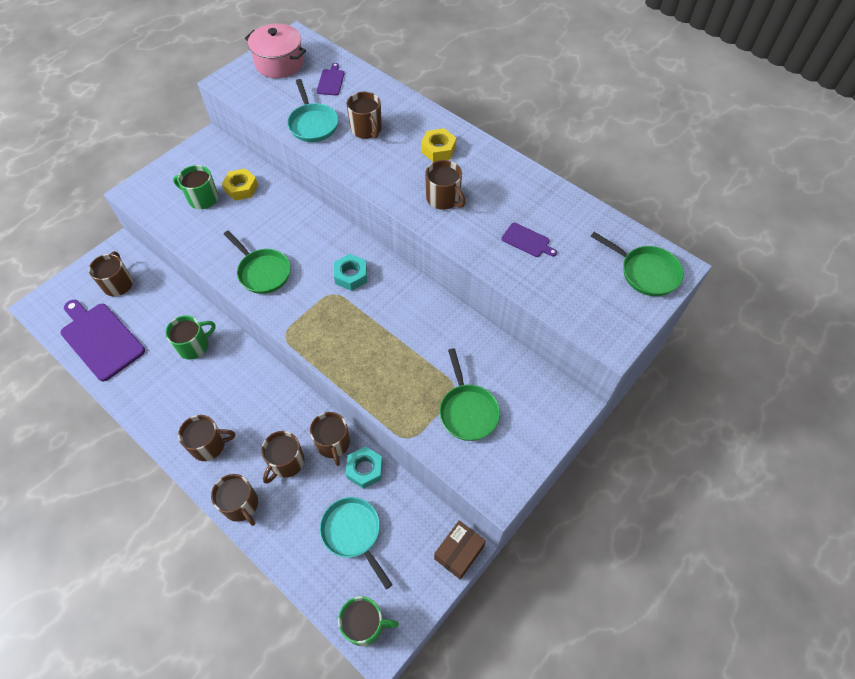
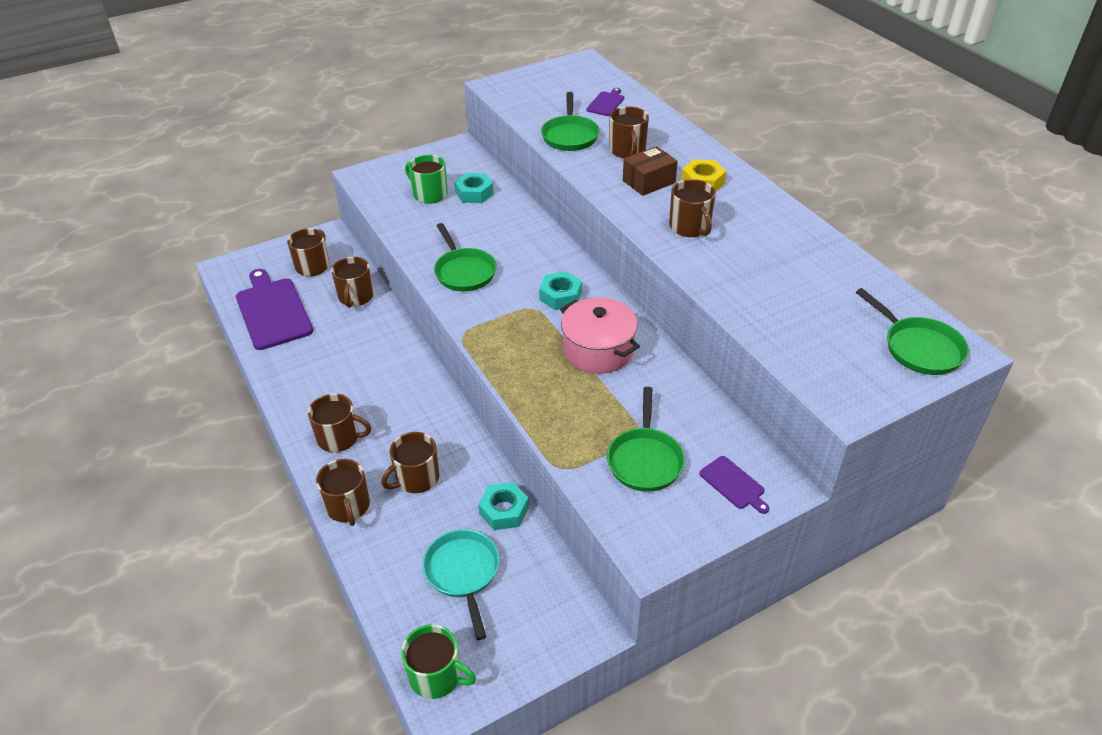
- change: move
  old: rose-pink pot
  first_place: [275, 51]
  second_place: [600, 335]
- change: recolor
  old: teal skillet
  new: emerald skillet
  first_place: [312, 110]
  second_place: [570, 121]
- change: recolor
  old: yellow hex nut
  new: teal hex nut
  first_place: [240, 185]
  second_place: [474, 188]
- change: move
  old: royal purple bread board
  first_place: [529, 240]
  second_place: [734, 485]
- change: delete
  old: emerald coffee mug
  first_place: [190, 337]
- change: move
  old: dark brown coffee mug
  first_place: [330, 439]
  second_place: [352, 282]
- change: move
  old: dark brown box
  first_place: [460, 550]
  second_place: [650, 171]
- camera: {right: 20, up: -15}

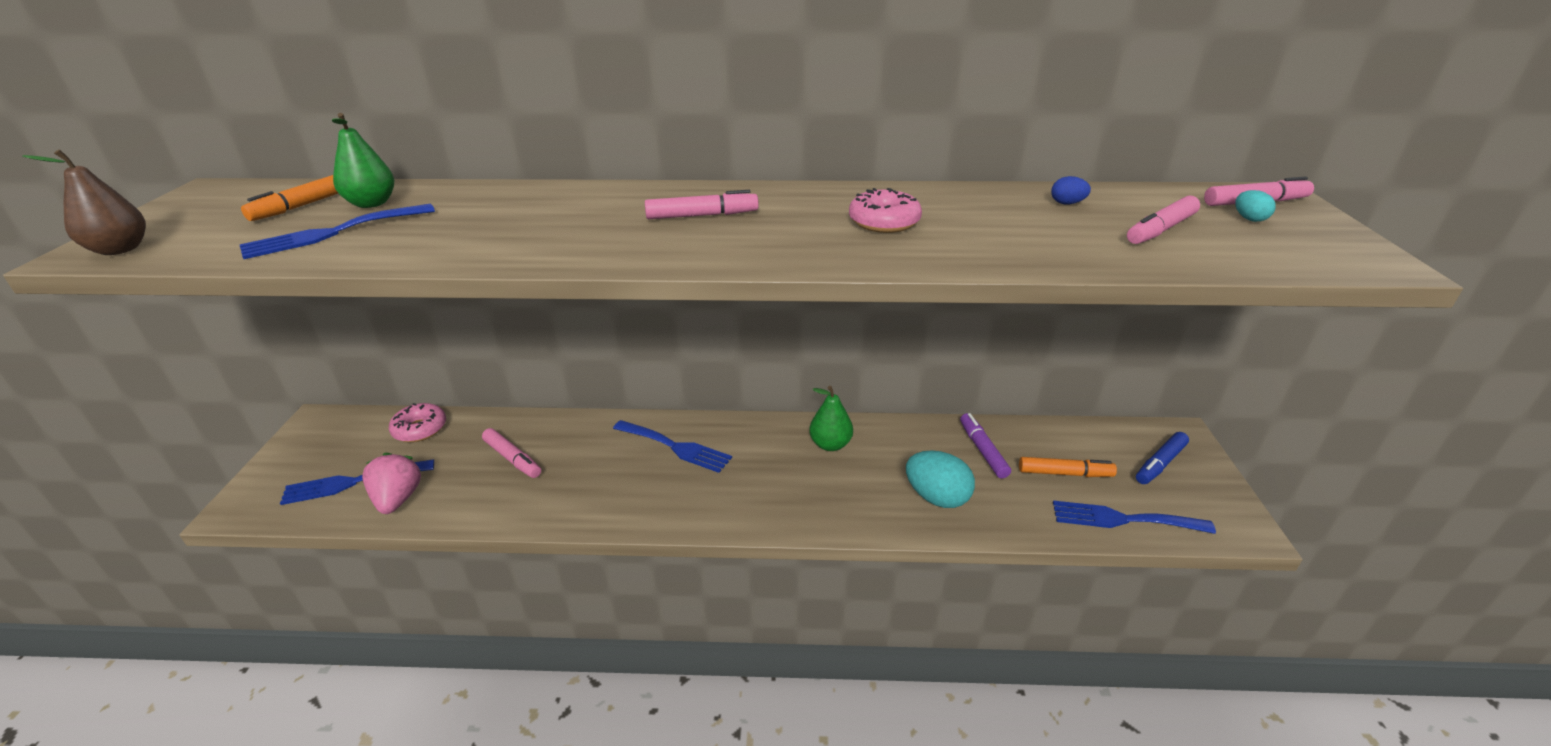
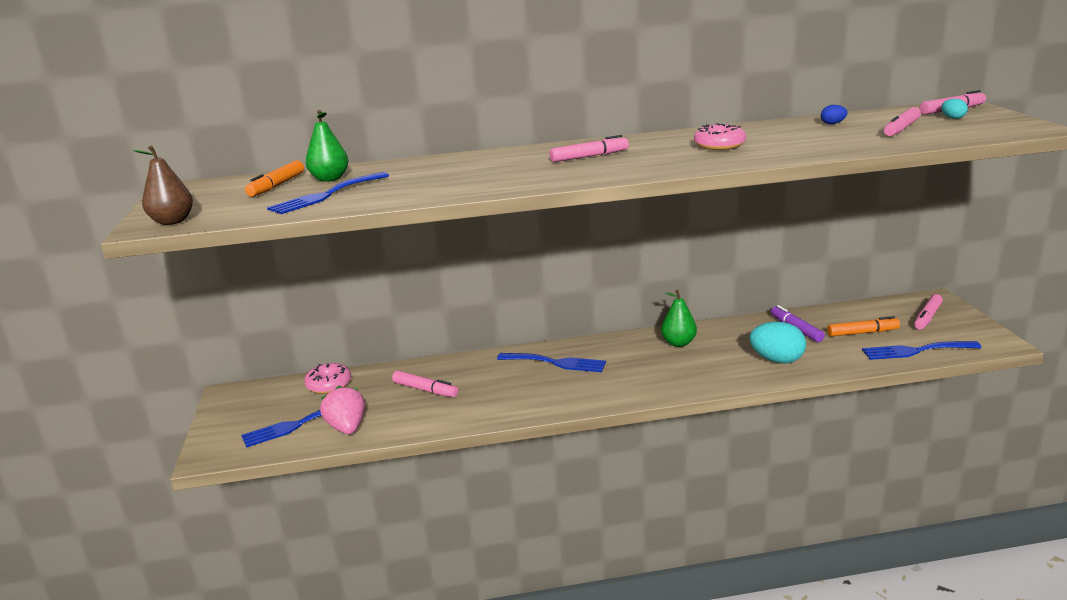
- change: recolor
  old: cobalt marker
  new: rose-pink marker
  first_place: [1162, 458]
  second_place: [928, 312]
- camera: {right: -10, up: -10}

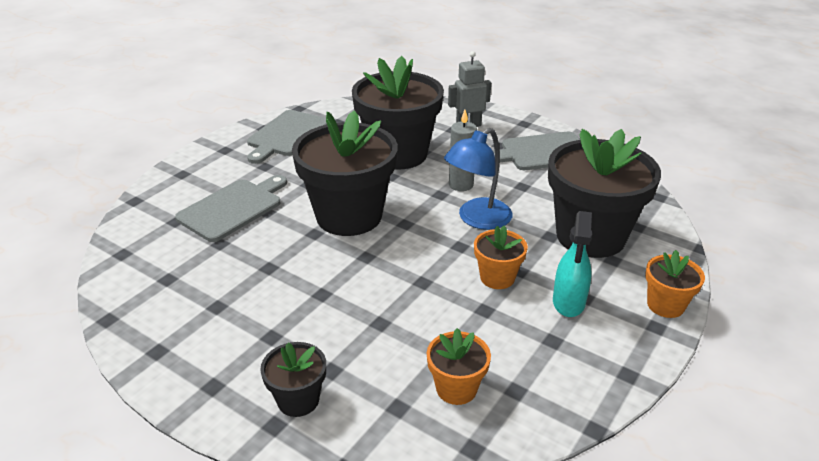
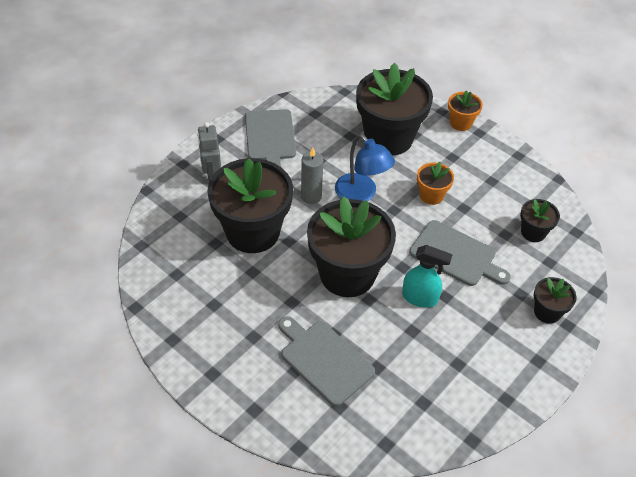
- change: move
  old: grey bread board
  first_place: [287, 137]
  second_place: [460, 253]
- change: move
  old: teal sprayer
  first_place: [572, 264]
  second_place: [427, 276]
- change: recolor
  old: bright orange plant pot
  new: jet-black plant pot
  first_place: [459, 366]
  second_place: [540, 220]
- camera: {right: -85, up: 15}

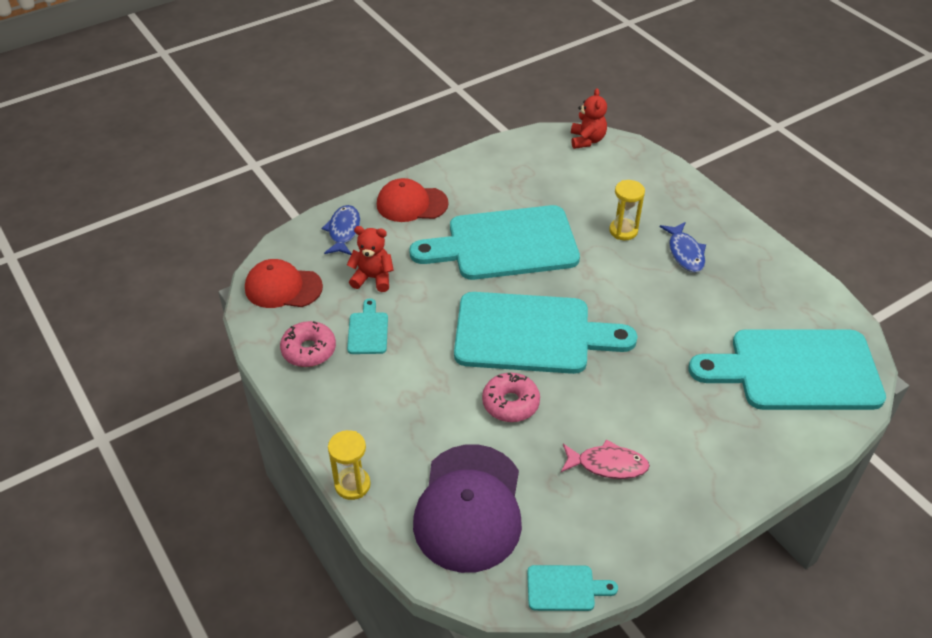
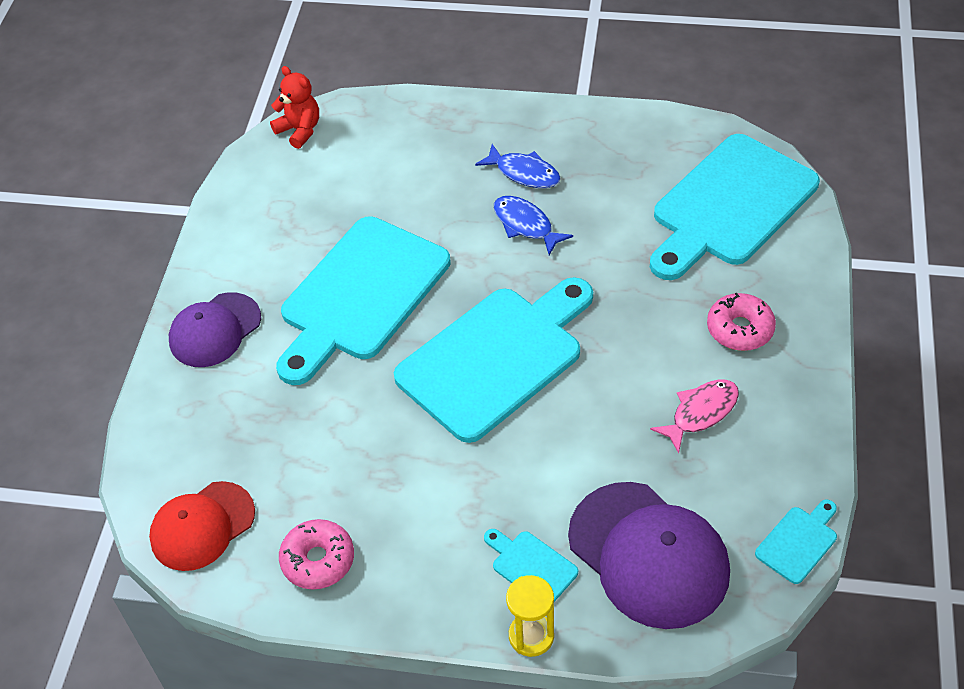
- change: recolor
  old: crimson baseball cap
  new: royal purple baseball cap
  first_place: [413, 200]
  second_place: [215, 329]
- change: delete
  old: yellow hourglass
  first_place: [627, 210]
- change: move
  old: cobalt toy fish
  first_place: [341, 230]
  second_place: [533, 225]
- change: delete
  old: crimson teddy bear
  first_place: [370, 259]
- change: move
  old: teal bread board
  first_place: [367, 326]
  second_place: [531, 565]
- change: move
  old: rose-pink doughnut
  first_place: [511, 397]
  second_place: [741, 322]
- camera: {right: -45, up: 5}

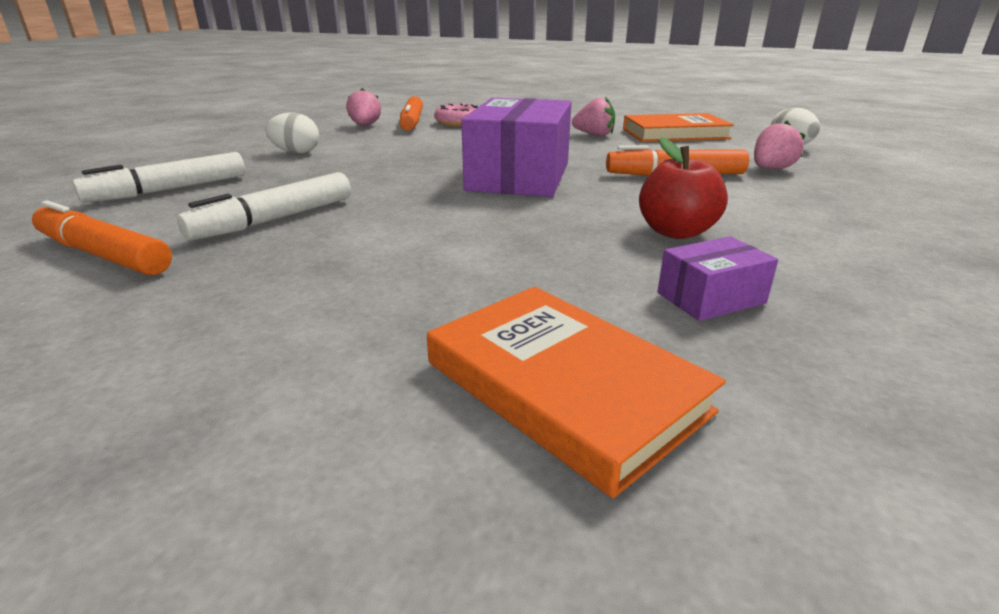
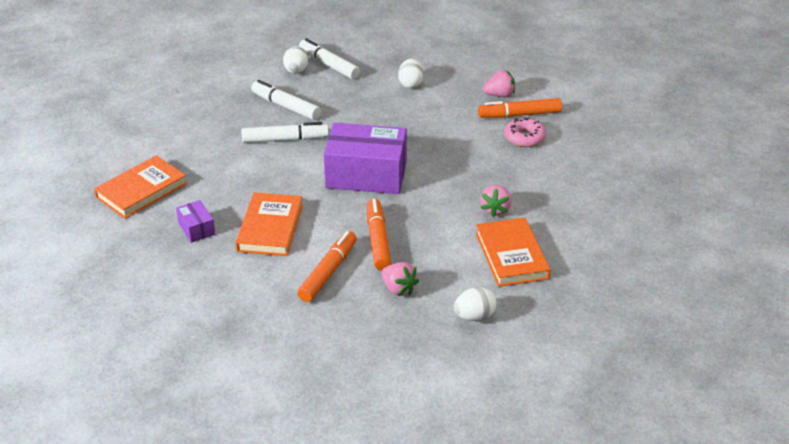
- change: replace
  old: crimson apple fruit
  new: bright orange book
  first_place: [683, 188]
  second_place: [269, 224]
- change: move
  old: bright orange marker
  first_place: [102, 238]
  second_place: [327, 266]
- change: insert
  new: white egg
  second_place: [296, 60]
- change: insert
  new: white marker
  second_place: [285, 132]
- camera: {right: 85, up: 10}

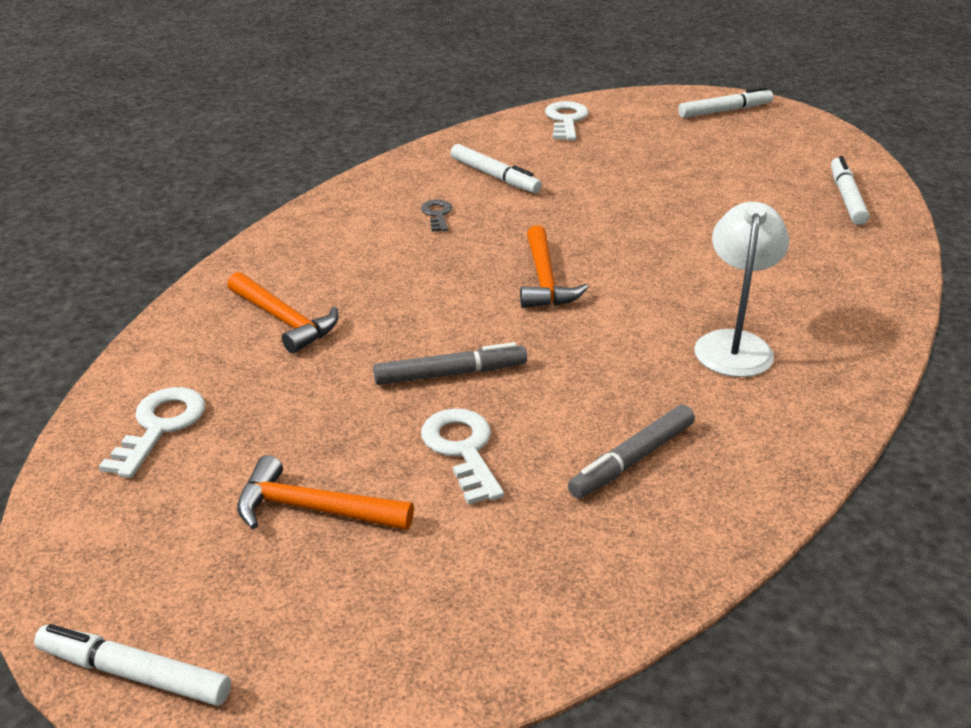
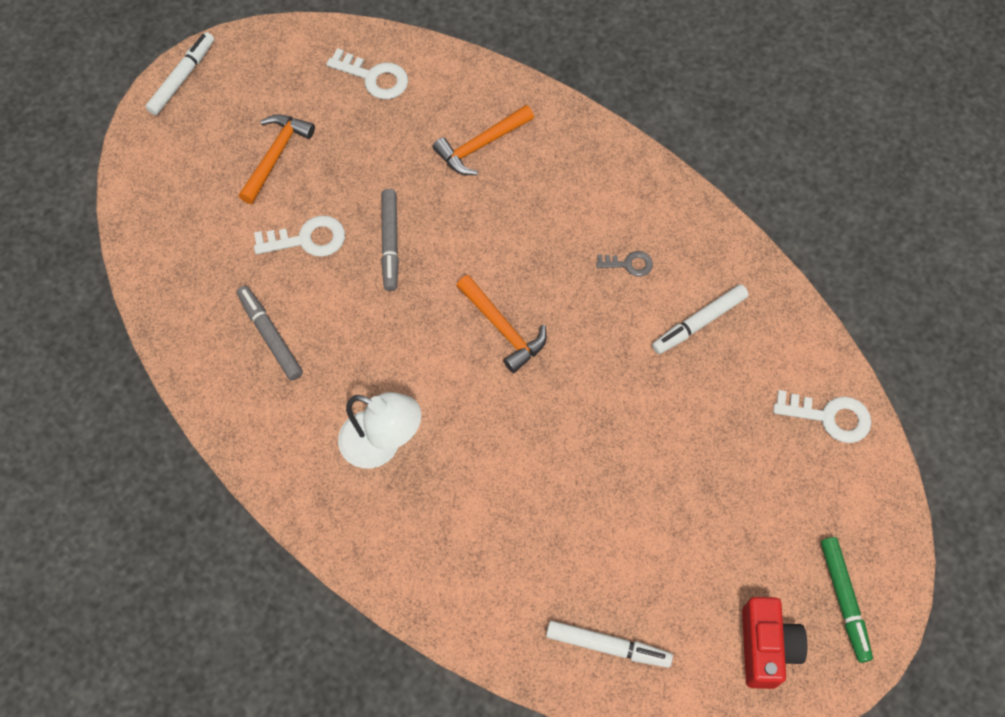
- change: recolor
  old: white marker
  new: emerald marker
  first_place: [725, 102]
  second_place: [847, 600]
- change: rotate
  old: bright orange carpenter's hammer
  first_place: [554, 266]
  second_place: [501, 324]
  degrees: -135
- change: insert
  new: crimson camera
  second_place: [774, 643]
- camera: {right: 100, up: 30}

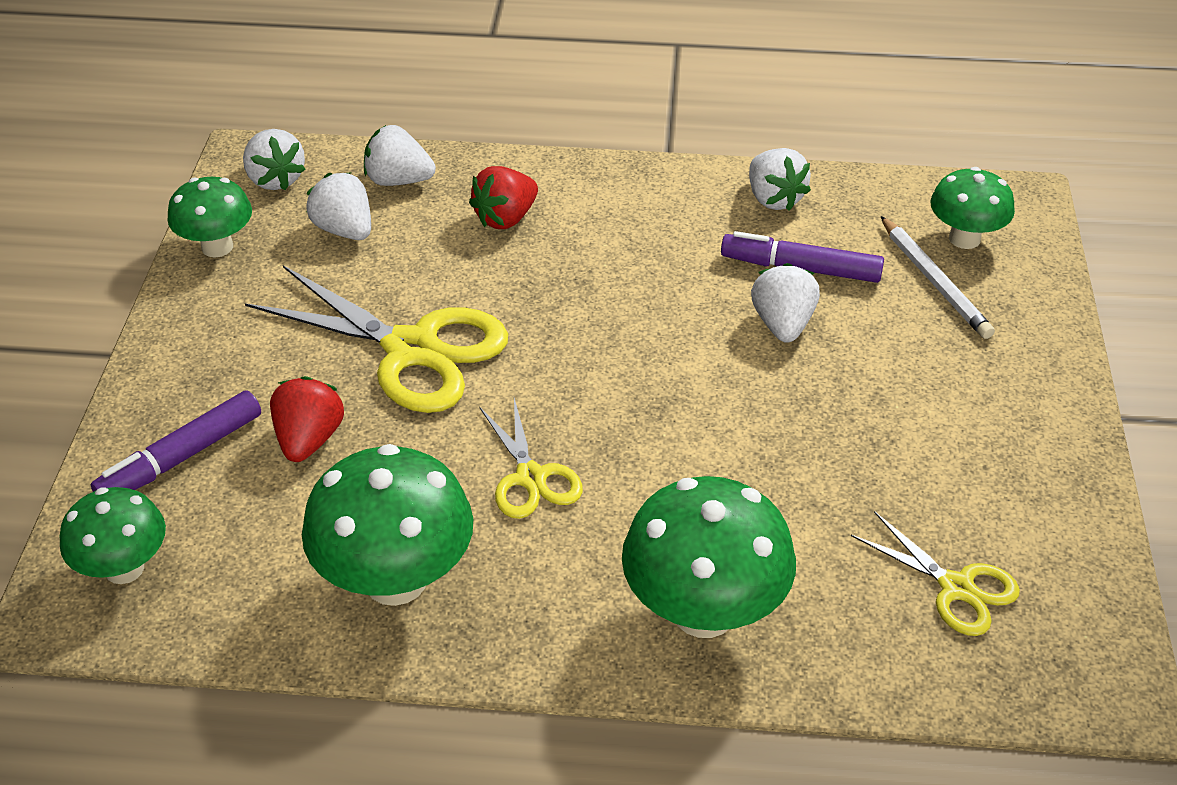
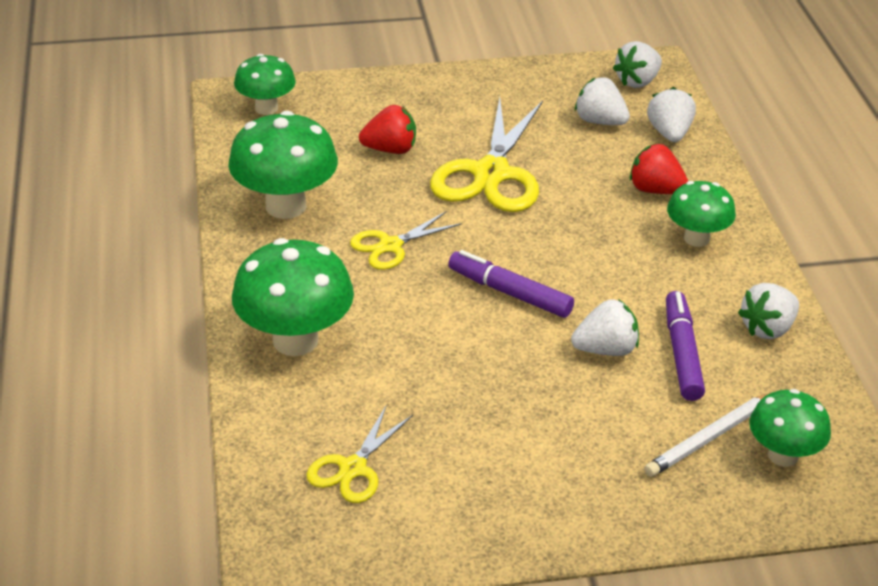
- change: rotate
  old: white berry
  first_place: [338, 206]
  second_place: [602, 101]
  degrees: -90
- change: move
  old: emerald fungus
  first_place: [209, 217]
  second_place: [701, 214]
- change: move
  old: royal purple marker
  first_place: [176, 441]
  second_place: [511, 284]
- camera: {right: 75, up: -5}

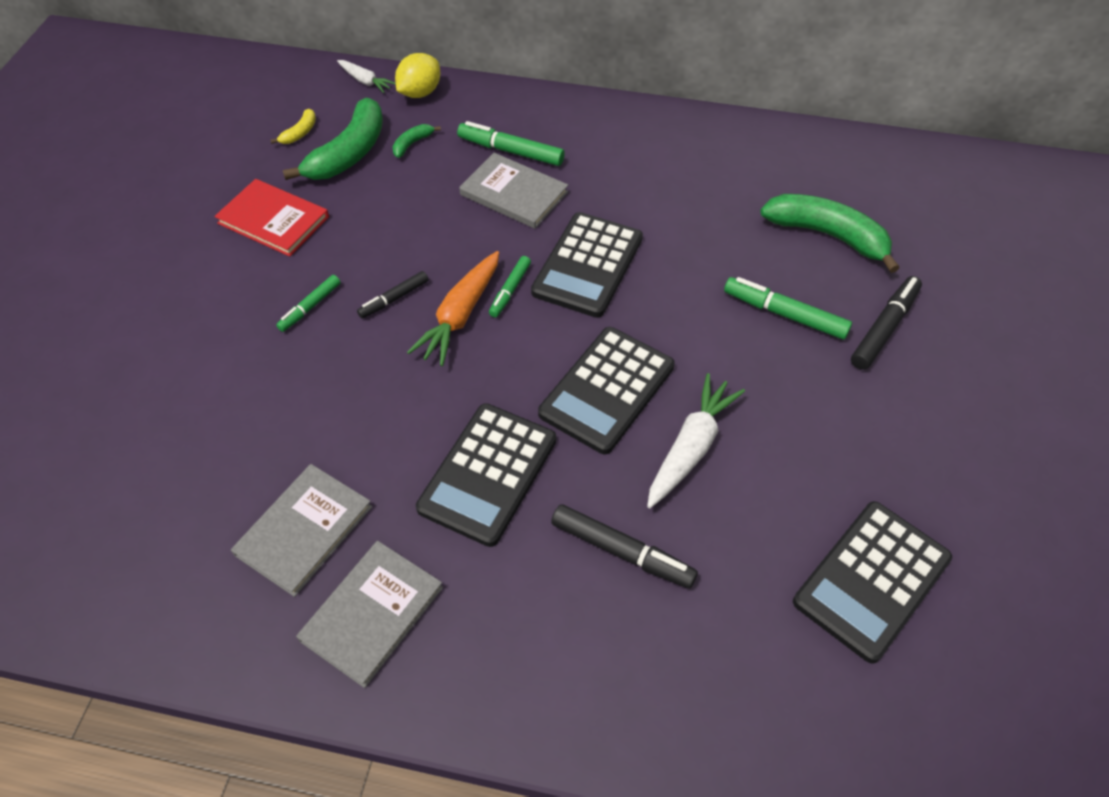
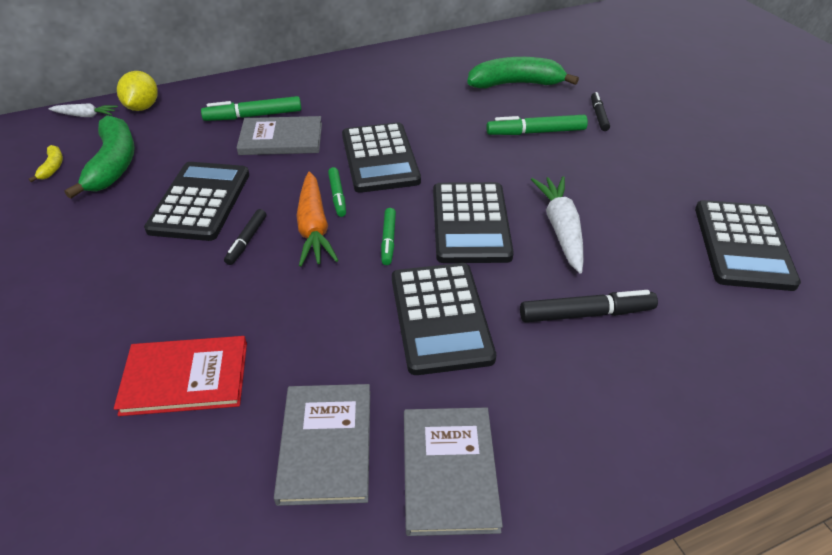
- change: delete
  old: emerald banana fruit
  first_place: [416, 141]
- change: move
  old: crimson book
  first_place: [271, 218]
  second_place: [180, 376]
- change: move
  old: emerald marker
  first_place: [308, 303]
  second_place: [388, 236]
- change: resize
  old: jet-black marker
  first_place: [886, 323]
  second_place: [600, 111]
  factor: 0.63
- change: insert
  new: jet-black calculator
  second_place: [196, 201]
- camera: {right: -35, up: -10}

